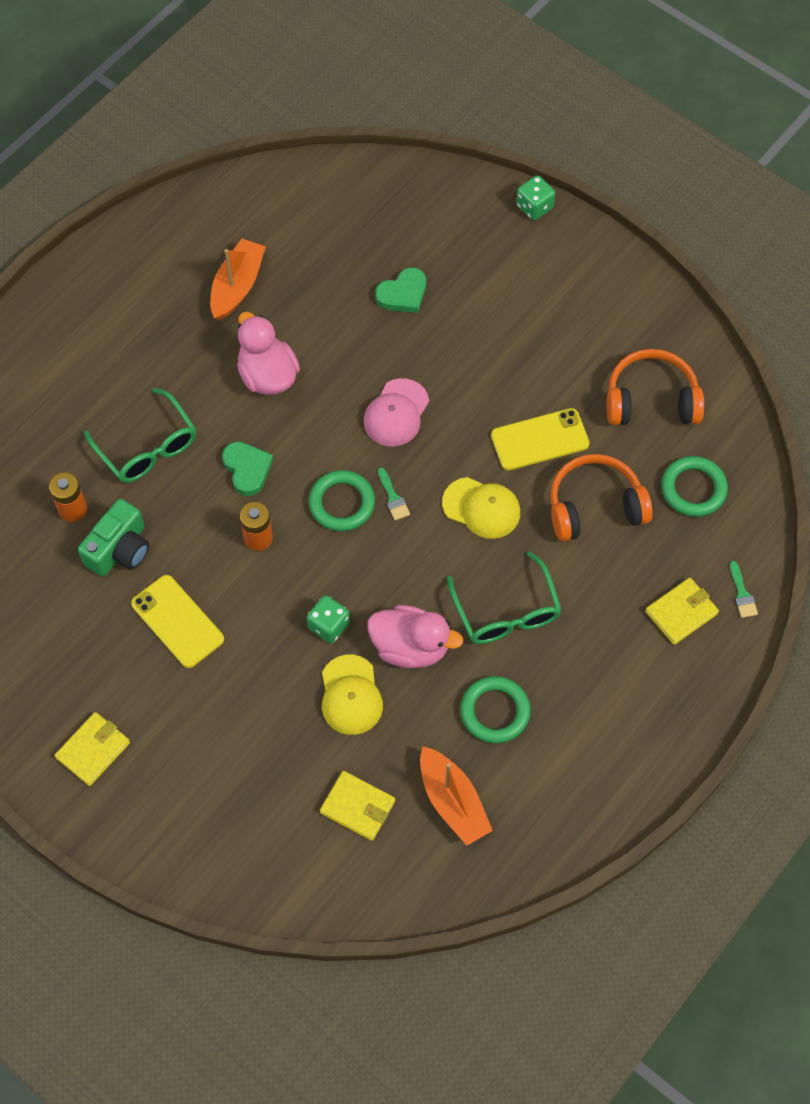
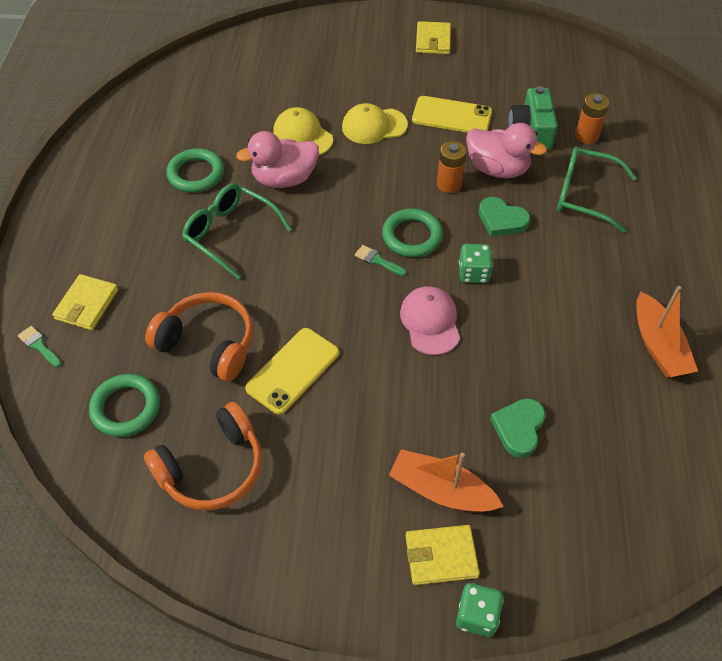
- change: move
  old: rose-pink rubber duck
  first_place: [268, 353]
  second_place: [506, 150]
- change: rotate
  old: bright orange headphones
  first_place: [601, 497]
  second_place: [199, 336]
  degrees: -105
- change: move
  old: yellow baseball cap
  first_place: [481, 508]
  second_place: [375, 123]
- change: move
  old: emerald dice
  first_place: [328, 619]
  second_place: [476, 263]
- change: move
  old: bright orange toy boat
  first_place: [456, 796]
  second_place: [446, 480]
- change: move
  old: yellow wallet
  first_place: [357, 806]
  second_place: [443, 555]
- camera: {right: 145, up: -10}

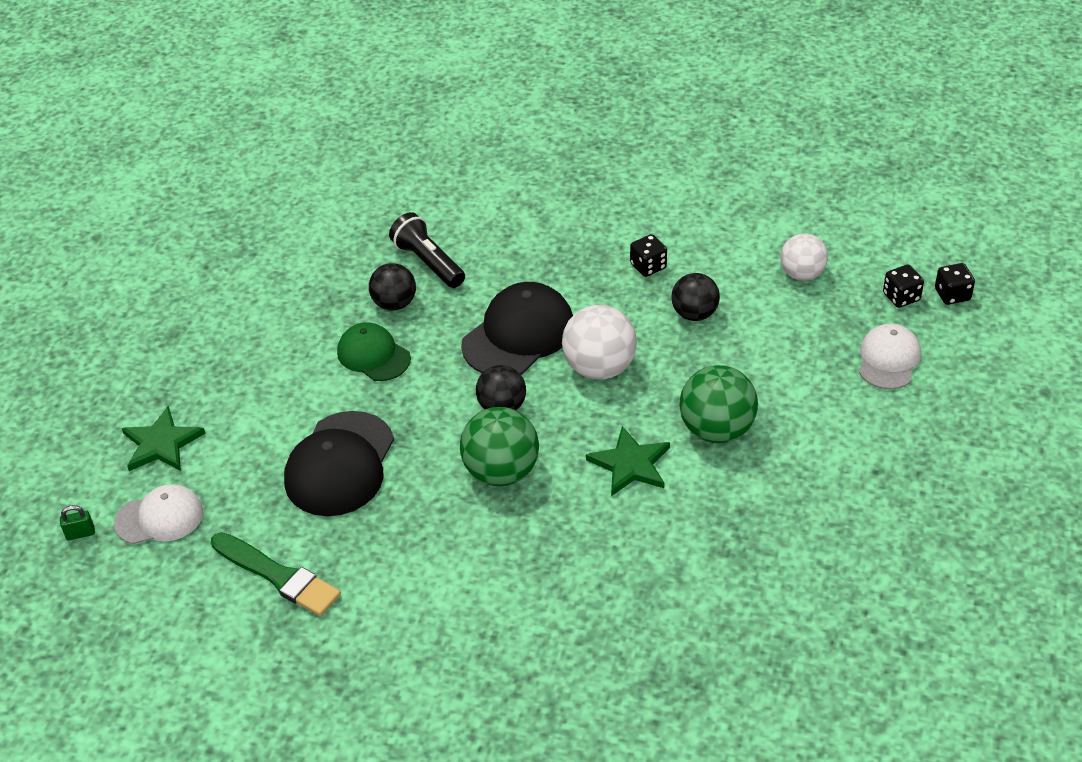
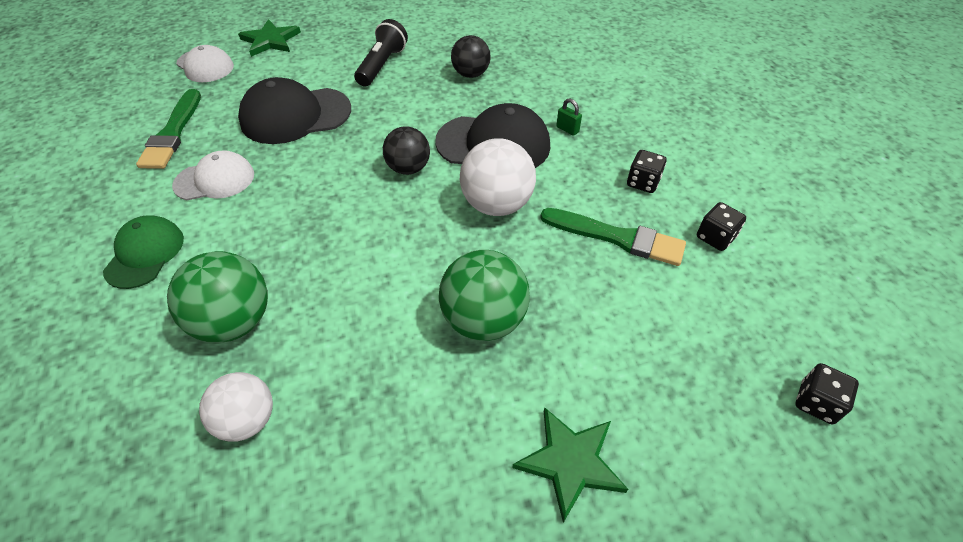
- change: move
  old: jet-black torch
  first_place: [427, 250]
  second_place: [381, 52]
- change: move
  old: white play ball
  first_place: [804, 257]
  second_place: [236, 407]
- change: move
  old: jet-black dice
  first_place: [955, 284]
  second_place: [721, 226]
- change: replace
  old: jet-black play ball
  new: emerald brush
  first_place: [695, 297]
  second_place: [613, 237]
- change: move
  old: emerald baseball cap
  first_place: [374, 351]
  second_place: [143, 252]
- change: move
  old: white baseball cap
  first_place: [890, 356]
  second_place: [213, 175]
- change: move
  old: emerald play ball
  first_place: [499, 446]
  second_place: [217, 297]
- change: move
  old: emerald star
  first_place: [628, 461]
  second_place: [570, 465]
- change: move
  old: emerald padlock
  first_place: [77, 522]
  second_place: [569, 117]
- camera: {right: 55, up: 5}

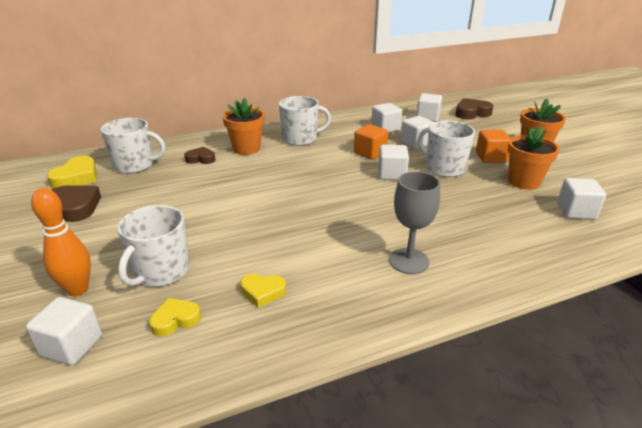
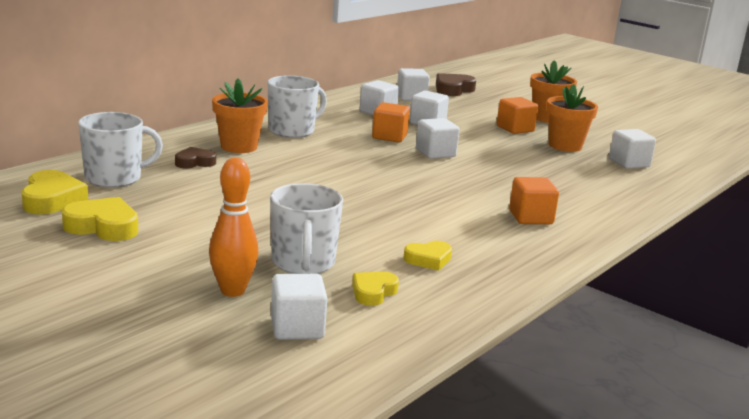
- change: delete
  old: white coffee mug
  first_place: [446, 148]
- change: replace
  old: grey wine glass
  new: bright orange cube
  first_place: [414, 223]
  second_place: [534, 200]
- change: recolor
  old: dark brown love heart
  new: yellow love heart
  first_place: [76, 203]
  second_place: [100, 219]
- camera: {right: -30, up: -10}

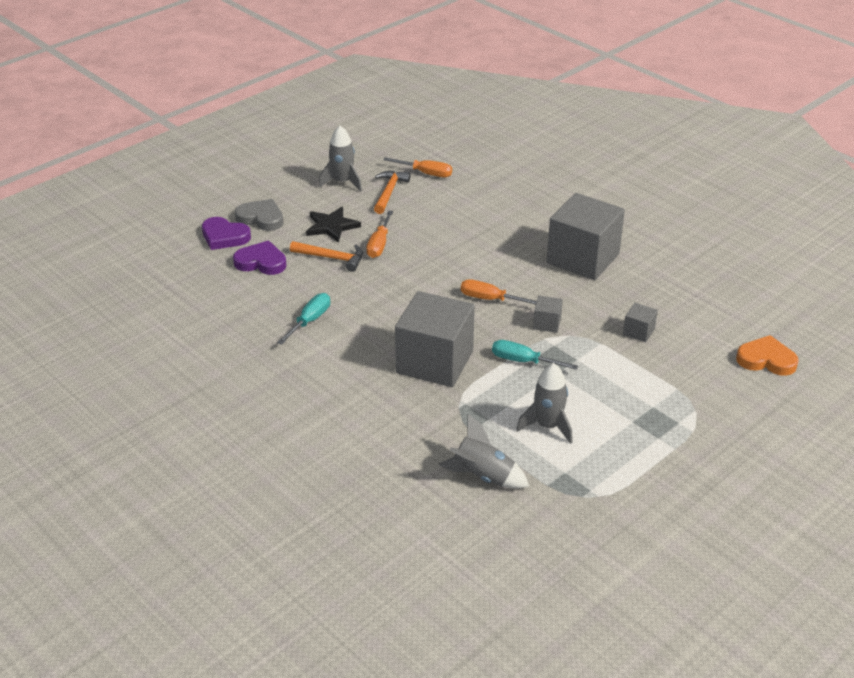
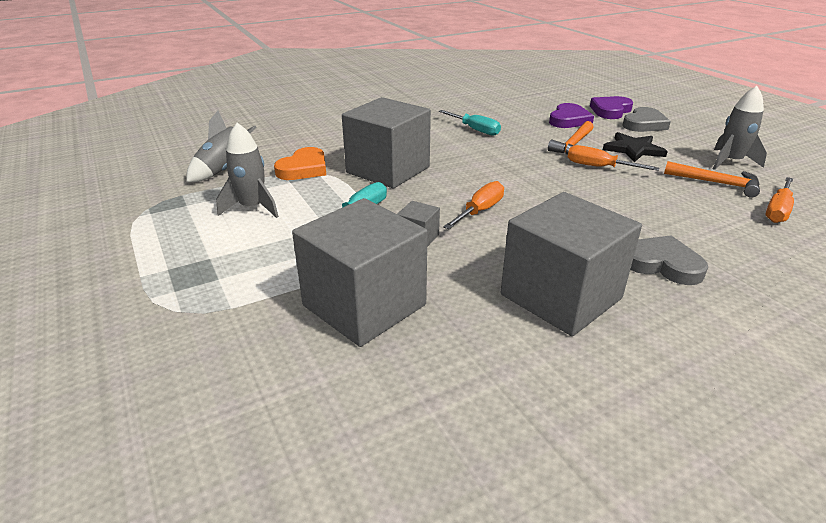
- change: resize
  old: grey cube
  first_place: [640, 322]
  second_place: [360, 272]
  factor: 2.38
- change: move
  old: bright orange love heart
  first_place: [767, 355]
  second_place: [300, 163]
- change: insert
  new: grey love heart
  second_place: [669, 260]
- camera: {right: 105, up: -5}

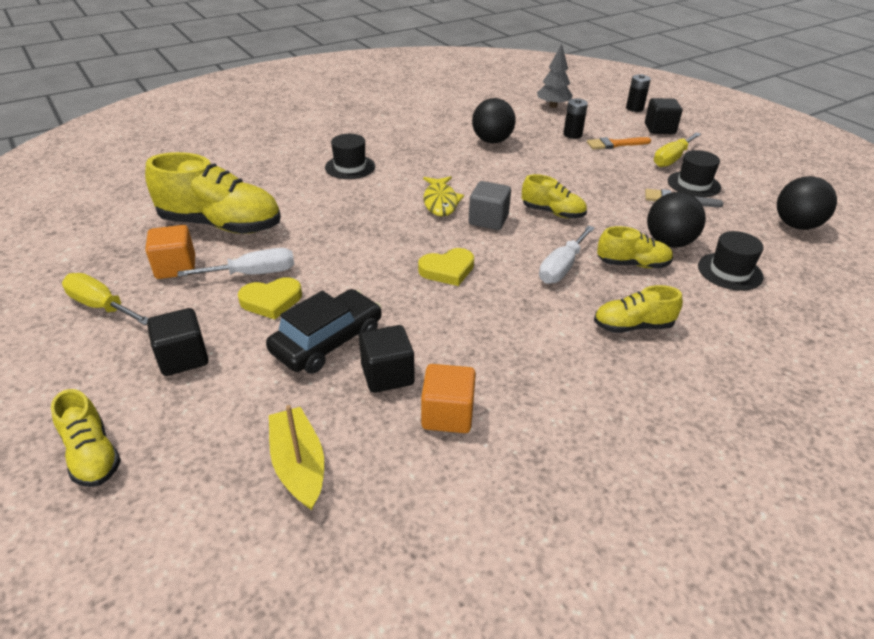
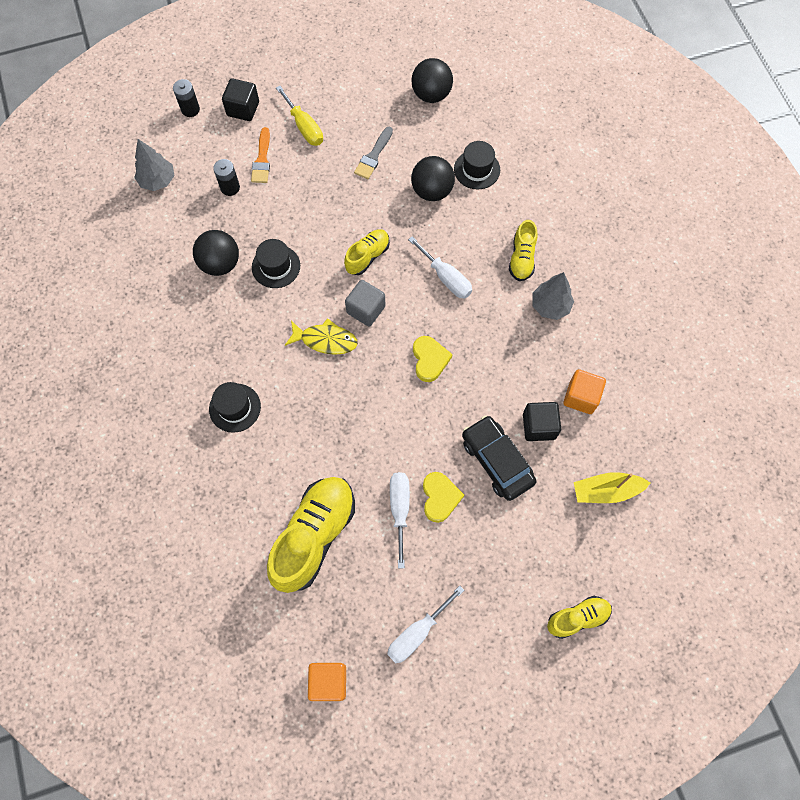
- change: move
  old: jet-black hat
  first_place: [694, 173]
  second_place: [276, 263]
- change: move
  old: bright orange cube
  first_place: [170, 252]
  second_place: [327, 682]
- change: delete
  old: yellow shoe
  first_place: [635, 247]
- change: recolor
  old: yellow flat screwdriver
  new: white flat screwdriver
  first_place: [105, 299]
  second_place: [425, 624]
- change: delete
  old: jet-black cube
  first_place: [177, 342]
- change: insert
  new: grey tree
  second_place: [553, 296]
- camera: {right: -75, up: 30}

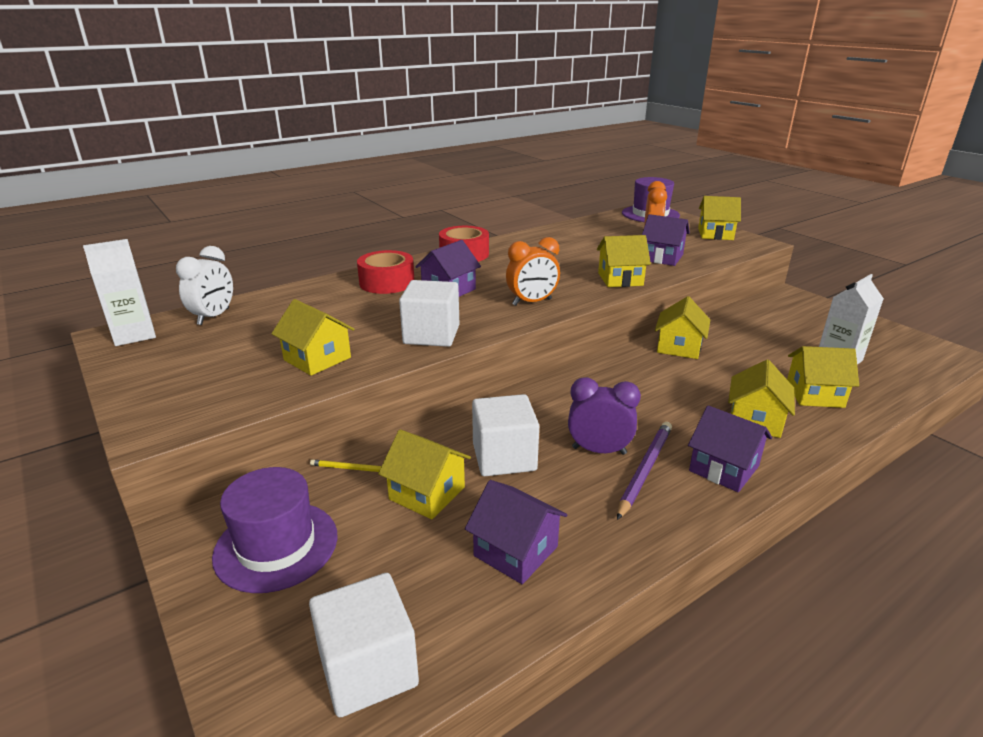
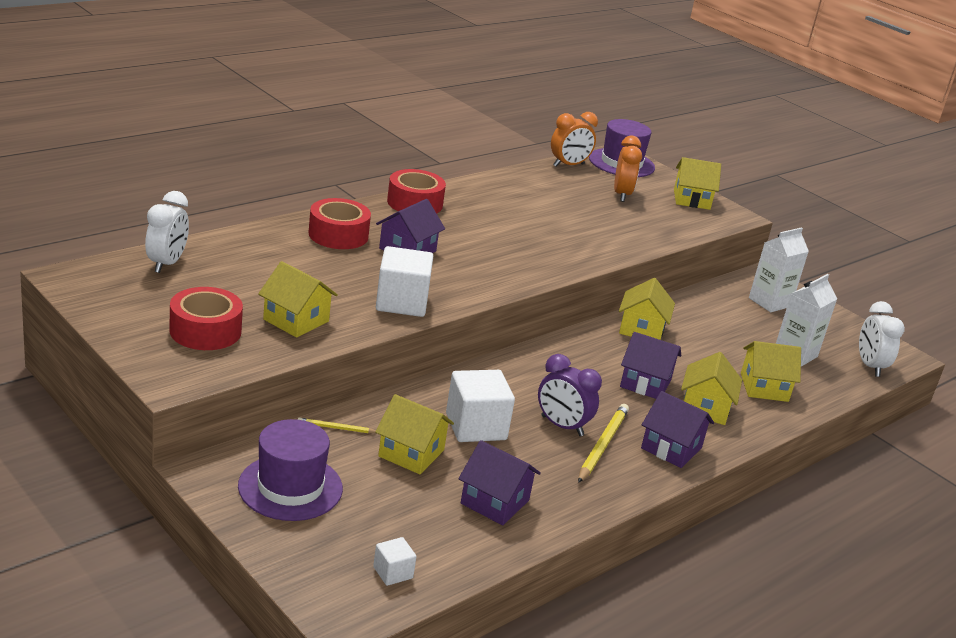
- change: move
  old: royal purple toy house
  first_place: [666, 240]
  second_place: [650, 365]
- change: delete
  old: yellow toy house
  first_place: [624, 261]
- change: move
  old: bright orange clock
  first_place: [533, 271]
  second_place: [574, 139]
- change: move
  old: white carton
  first_place: [119, 292]
  second_place: [779, 269]
- change: rotate
  old: royal purple clock
  first_place: [604, 416]
  second_place: [570, 395]
  degrees: -150
- change: recolor
  old: royal purple pencil
  new: yellow pencil
  first_place: [644, 471]
  second_place: [603, 443]
- change: resize
  old: white cube
  first_place: [364, 645]
  second_place: [395, 561]
  factor: 0.5
- change: insert
  new: crimson sticky tape
  second_place: [206, 318]
- change: insert
  new: white clock
  second_place: [882, 339]
- camera: {right: -10, up: 0}

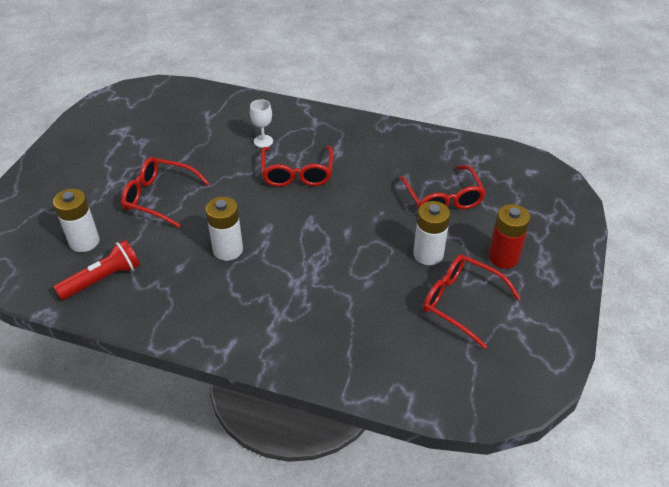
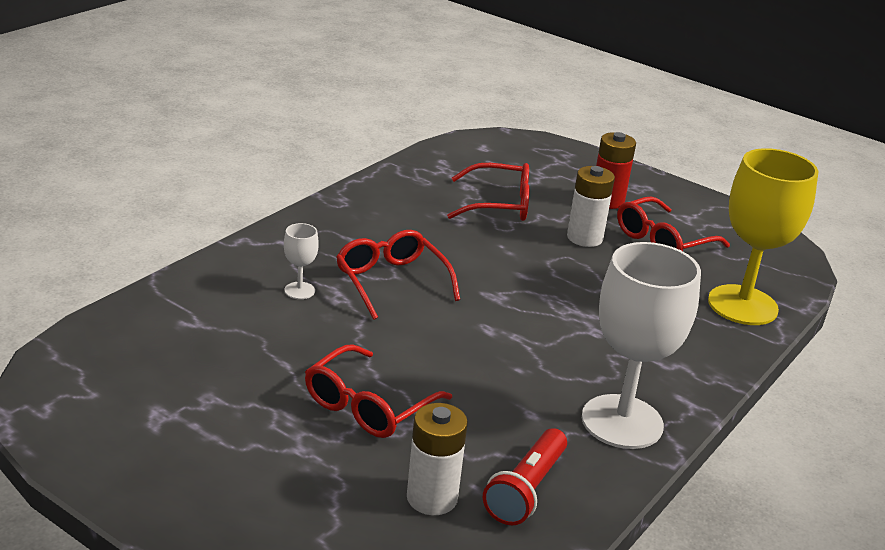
- change: rotate
  old: crimson spectacles
  first_place: [297, 166]
  second_place: [398, 275]
  degrees: -135
- change: delete
  old: white power cell
  first_place: [224, 229]
- change: rotate
  old: crimson torch
  first_place: [97, 270]
  second_place: [525, 476]
  degrees: -135
- change: insert
  new: yellow wine glass
  second_place: [763, 236]
- change: insert
  new: white wine glass
  second_place: [641, 345]
- camera: {right: -75, up: -15}

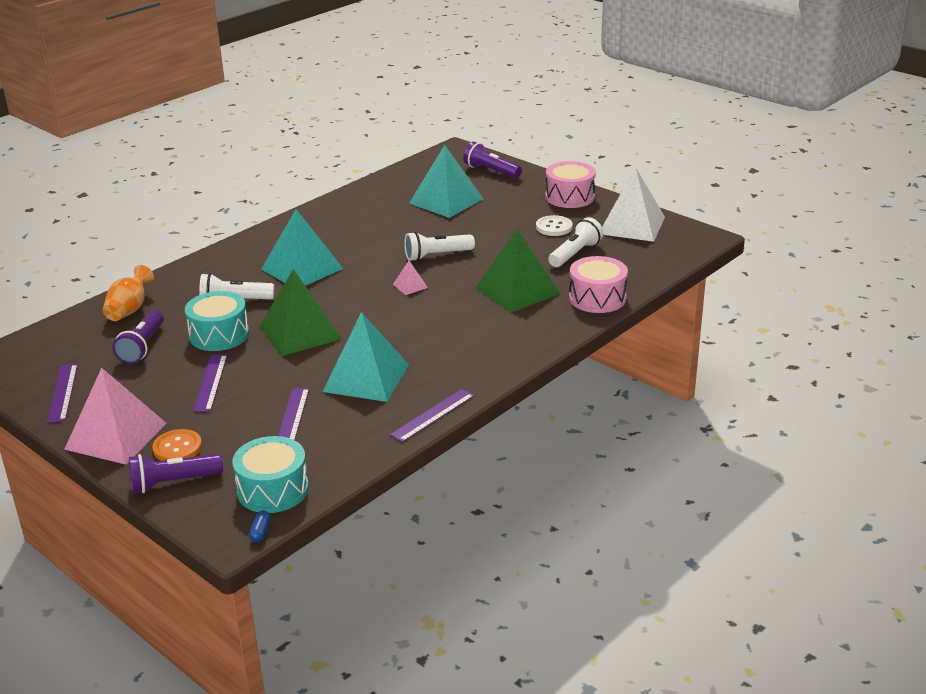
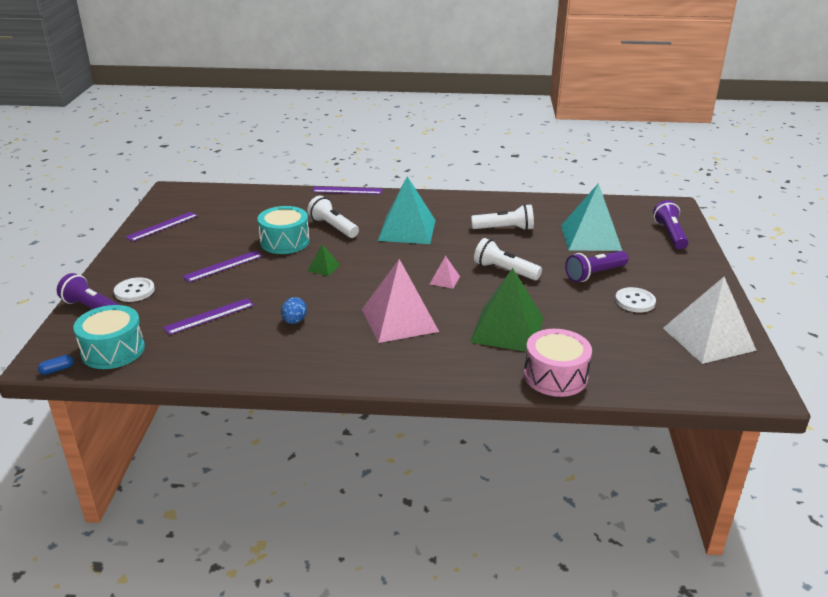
- change: delete
  old: rose-pink snare drum
  first_place: [570, 184]
- change: move
  old: white torch
  first_place: [575, 242]
  second_place: [502, 217]
- change: delete
  old: bright orange flower vase
  first_place: [128, 293]
- change: resize
  old: emerald pyramid shape
  first_place: [300, 312]
  second_place: [324, 260]
  factor: 0.43
- change: move
  old: royal purple torch
  first_place: [138, 337]
  second_place: [597, 266]
- change: replace
  old: teal pyramid shape
  new: cobalt egg
  first_place: [366, 357]
  second_place: [294, 310]
- change: move
  old: rose-pink pyramid shape
  first_place: [115, 416]
  second_place: [400, 301]
- change: move
  old: royal purple straightedge
  first_place: [432, 415]
  second_place: [347, 190]
- change: recolor
  old: bright orange button
  new: white button
  first_place: [177, 445]
  second_place: [134, 289]
- camera: {right: 50, up: 0}

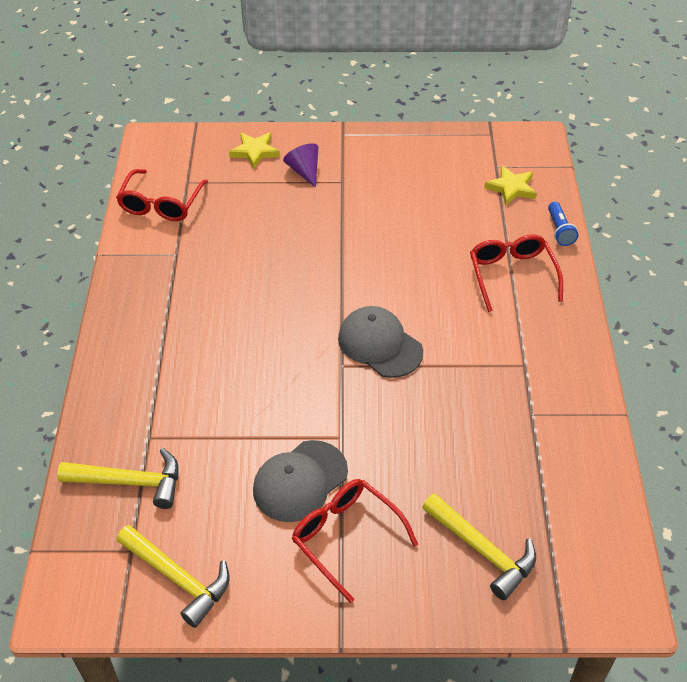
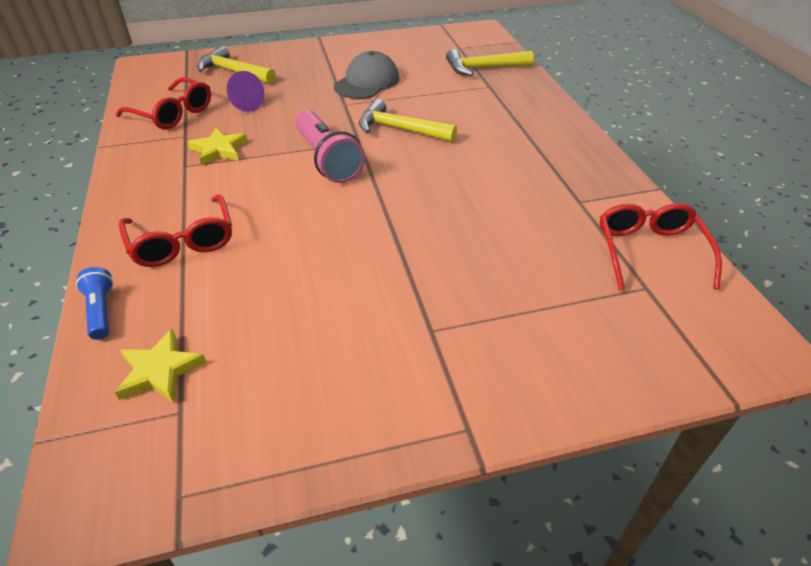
- change: move
  old: yellow star
  first_place: [254, 150]
  second_place: [217, 147]
- change: move
  old: royal purple solid cone
  first_place: [300, 165]
  second_place: [245, 91]
- change: replace
  old: grey baseball cap
  new: rose-pink torch
  first_place: [380, 342]
  second_place: [330, 146]
- change: move
  old: crimson spectacles
  first_place: [354, 541]
  second_place: [163, 103]
- change: move
  old: yellow carpenter's hammer
  first_place: [173, 576]
  second_place: [408, 120]
- camera: {right: 165, up: -5}

